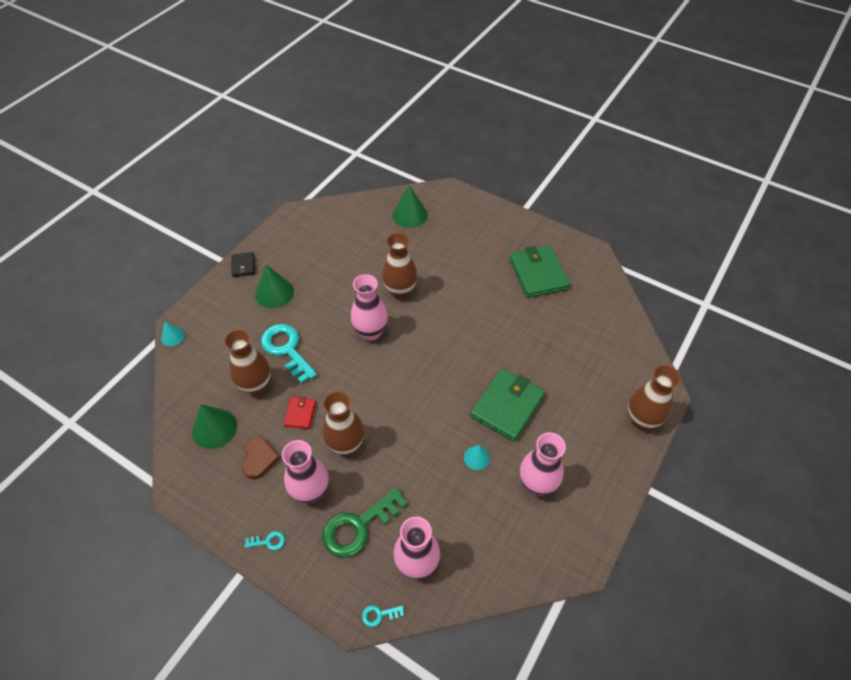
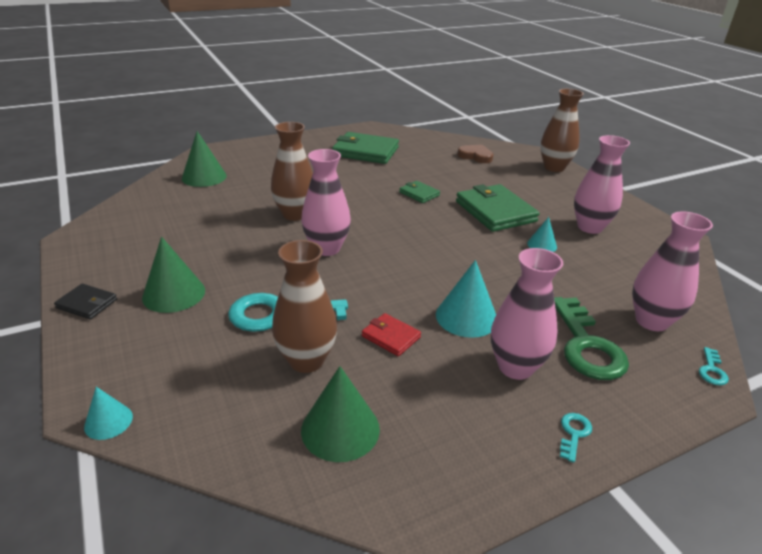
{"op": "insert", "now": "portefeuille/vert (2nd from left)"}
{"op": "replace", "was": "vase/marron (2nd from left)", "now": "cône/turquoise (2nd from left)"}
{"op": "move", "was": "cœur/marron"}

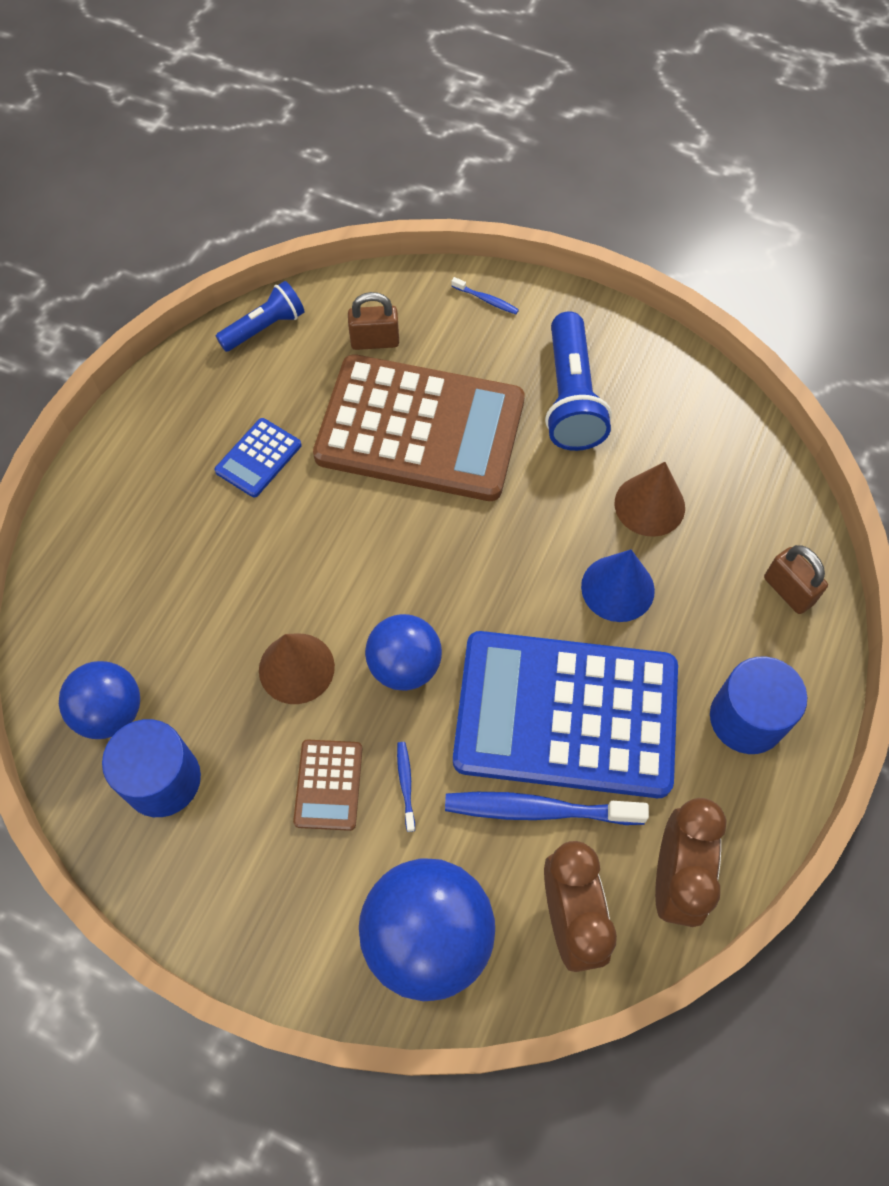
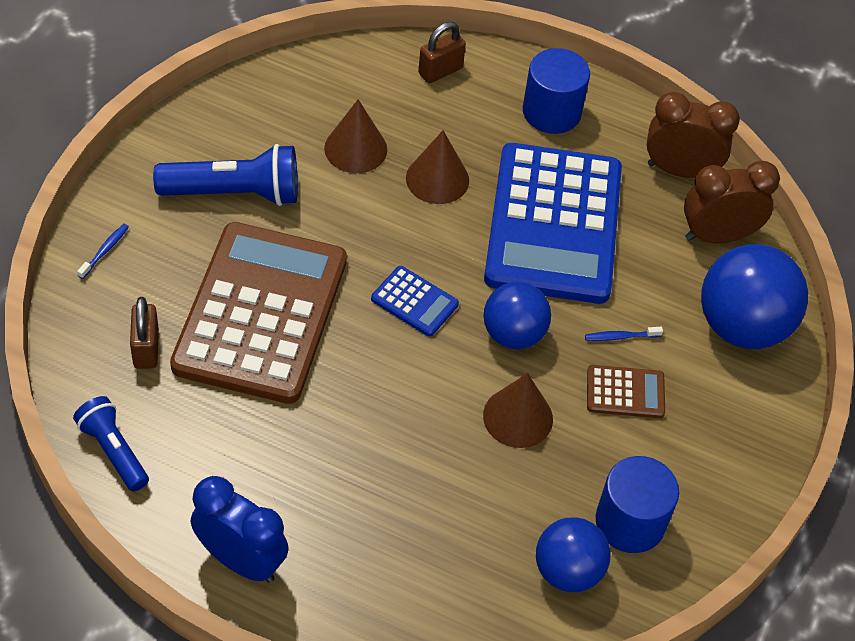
{"op": "insert", "now": "réveil/bleu"}
{"op": "move", "was": "calculatrice/bleu (1st from left)"}
{"op": "recolor", "was": "cône/bleu", "now": "cône/marron (2nd from left)"}
{"op": "delete", "was": "brosse à dents/bleu (3rd from left)"}

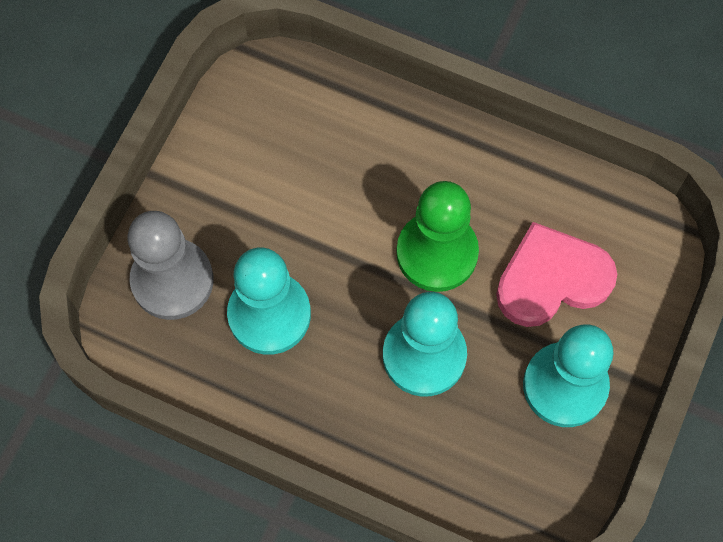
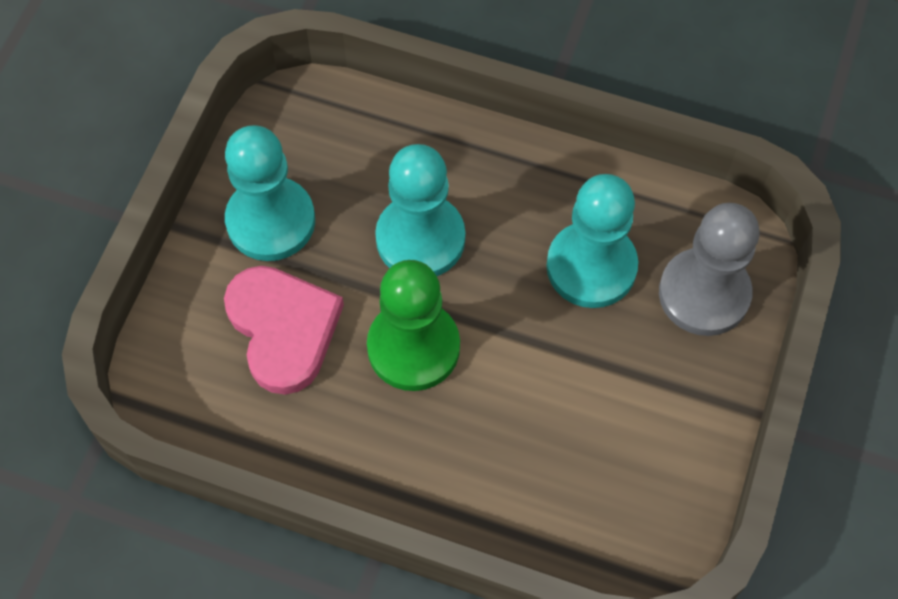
{"op": "rotate", "was": "cœur/rose", "clockwise": -90}

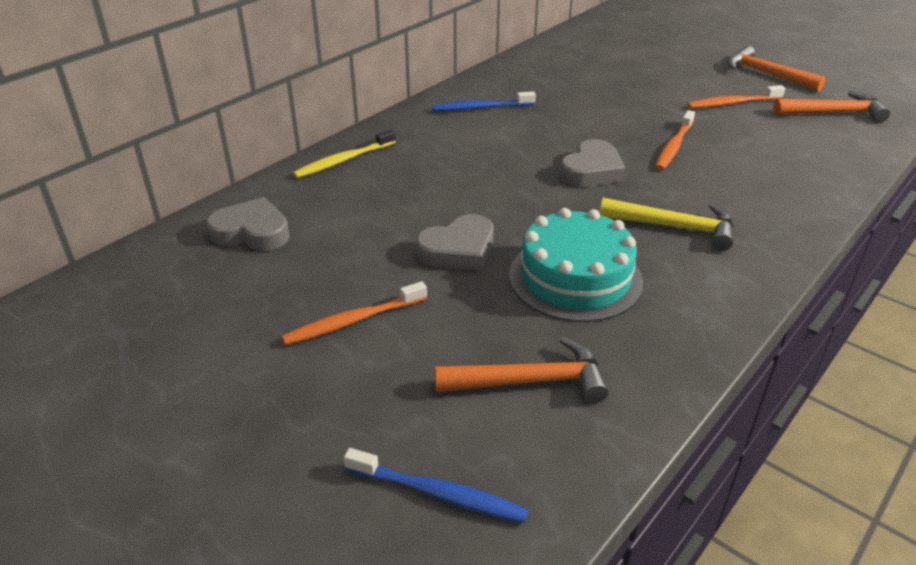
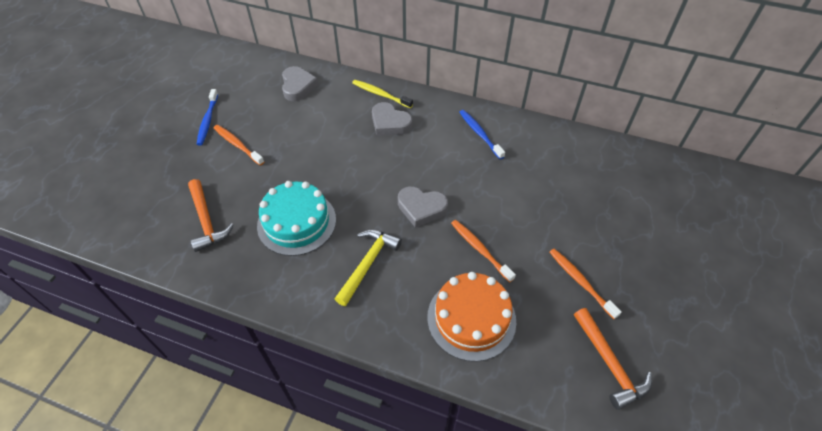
{"op": "move", "was": "brosse à dents/bleu (1st from left)"}
{"op": "rotate", "was": "marteau/jaune", "clockwise": -150}
{"op": "move", "was": "cœur/gris (2nd from left)"}
{"op": "insert", "now": "gâteau/orange"}
{"op": "rotate", "was": "brosse à dents/orange (2nd from left)", "clockwise": 45}
{"op": "delete", "was": "marteau/orange (2nd from left)"}

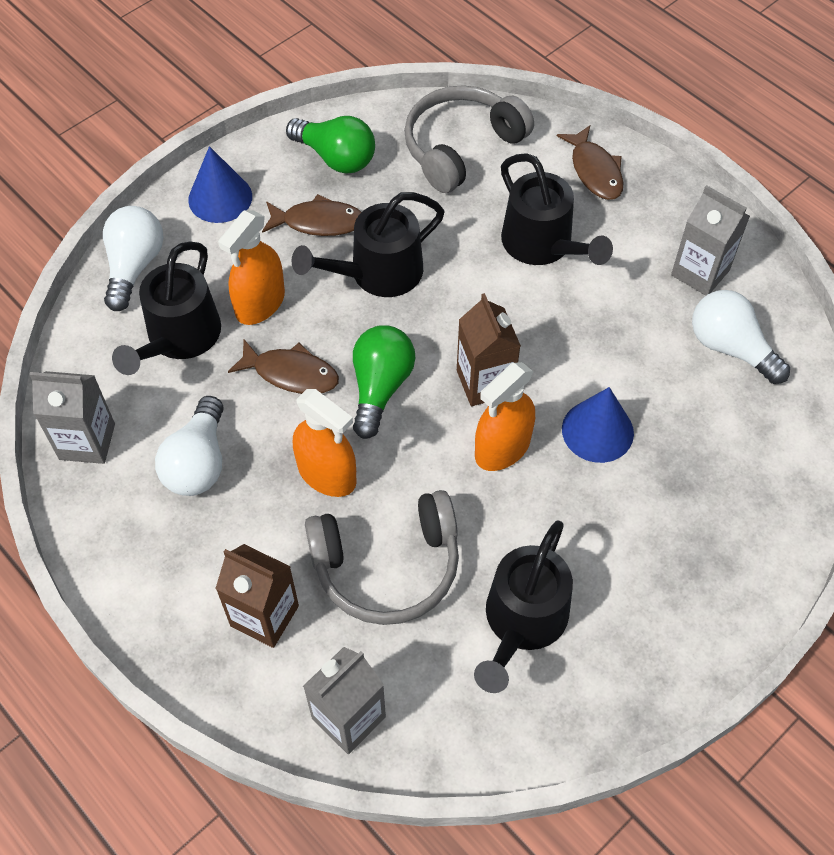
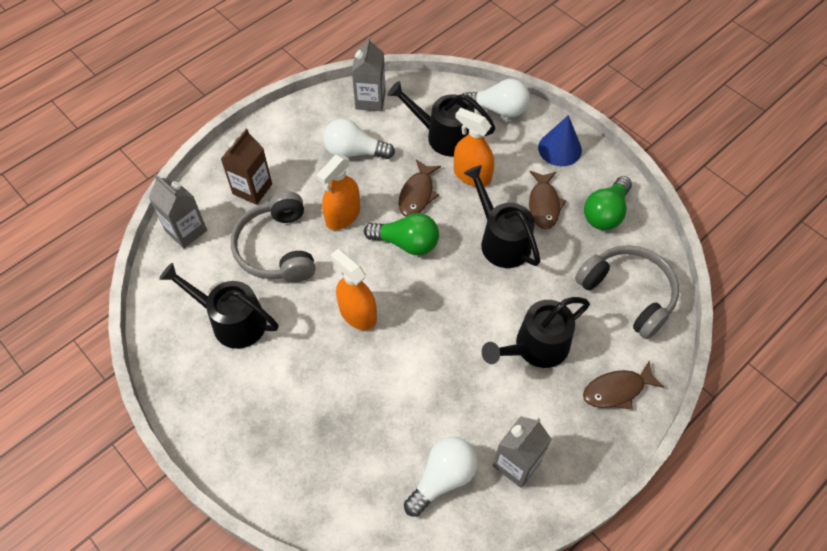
{"op": "delete", "was": "brique de lait/marron (2nd from left)"}
{"op": "delete", "was": "cône/bleu (2nd from left)"}

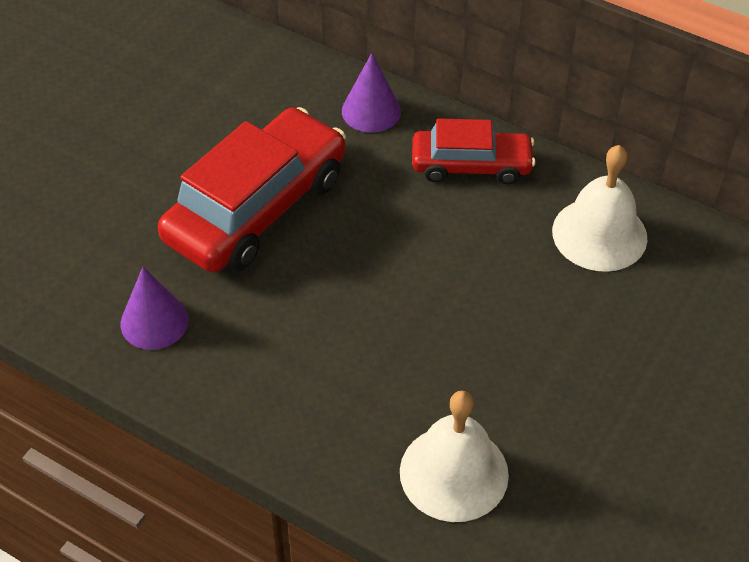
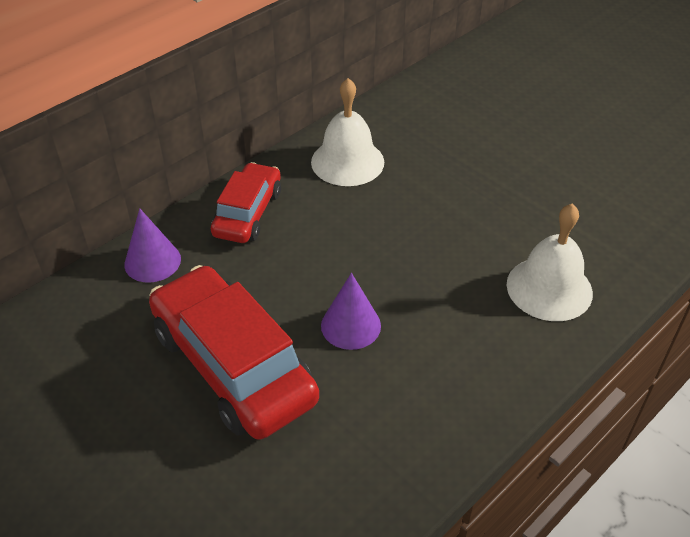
{"op": "move", "was": "cône/violet (1st from left in the first image)", "now": "cône/violet (2nd from left)"}

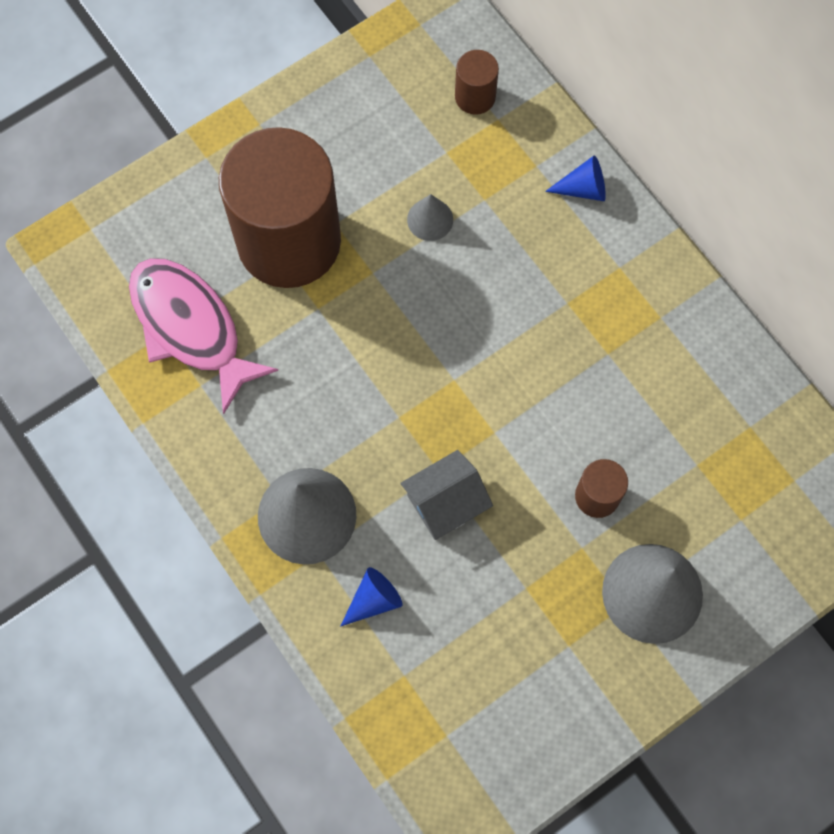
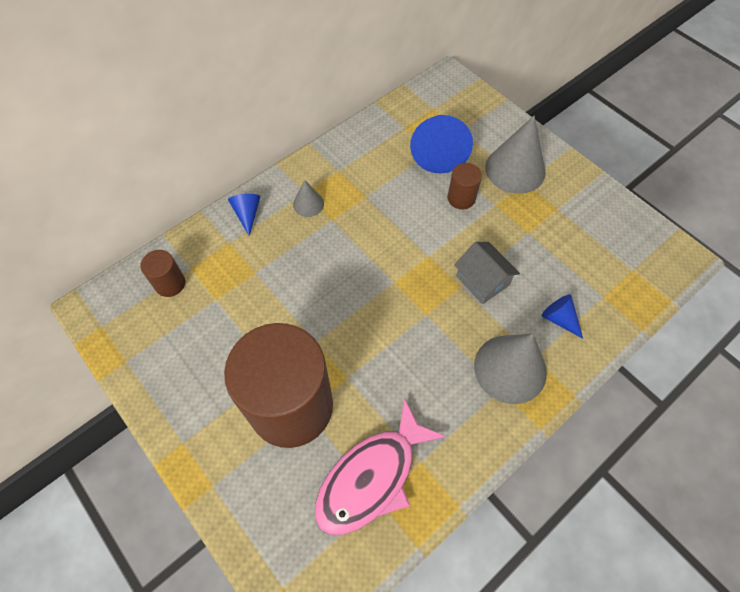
{"op": "move", "was": "cône/gris (2nd from left in the first image)", "now": "cône/gris (1st from left)"}
{"op": "insert", "now": "cône/bleu (2nd from left)"}

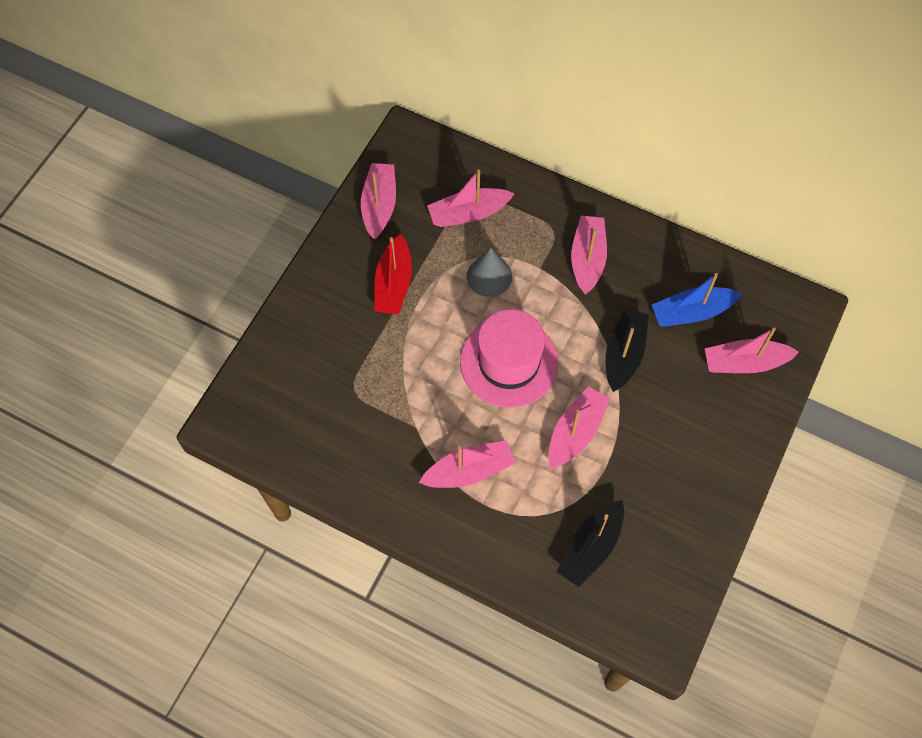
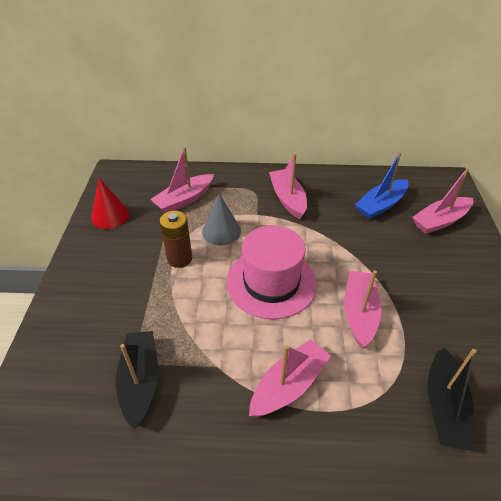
{"op": "replace", "was": "bateau/rose (1st from left)", "now": "cône/rouge"}
{"op": "move", "was": "bateau/noir (2nd from left in the first image)", "now": "bateau/noir (1st from left)"}
{"op": "insert", "now": "pile/marron"}
{"op": "delete", "was": "bateau/rouge"}

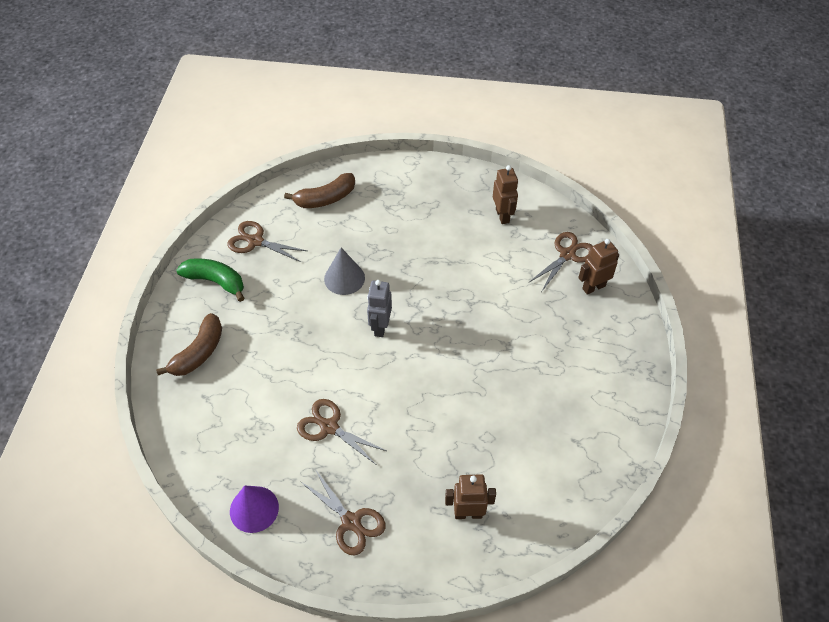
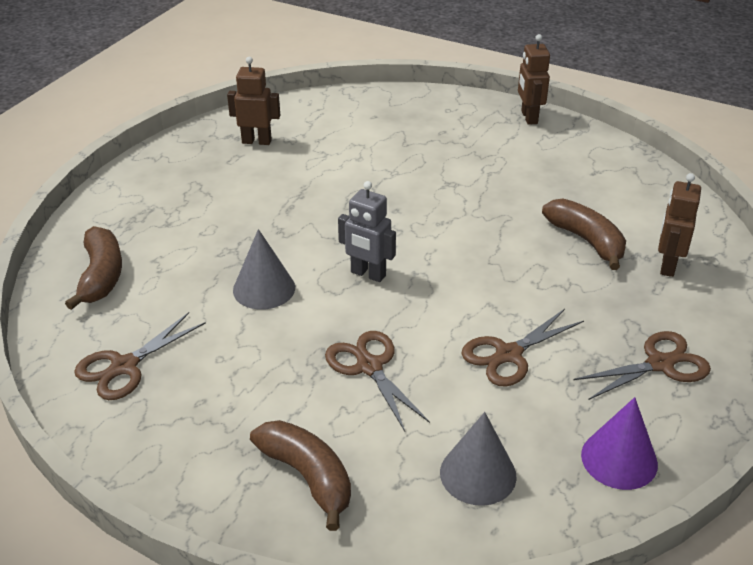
{"op": "move", "was": "ciseaux/marron (4th from left in the first image)", "now": "ciseaux/marron (2nd from left)"}
{"op": "insert", "now": "cône/gris (2nd from left)"}
{"op": "move", "was": "robot/marron (3rd from left in the first image)", "now": "robot/marron (2nd from left)"}
{"op": "insert", "now": "banane/marron (3rd from left)"}
{"op": "delete", "was": "banane/vert"}

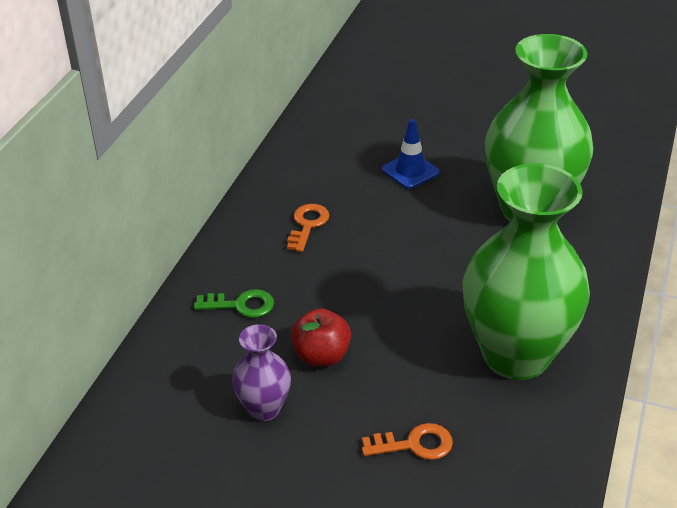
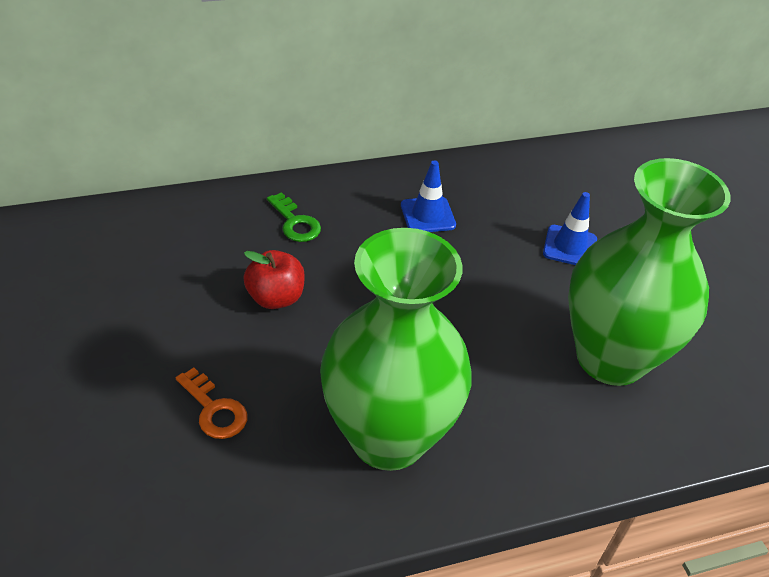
{"op": "replace", "was": "clé/orange (1st from left)", "now": "cône de chantier/bleu (1st from left)"}
{"op": "delete", "was": "vase/violet"}

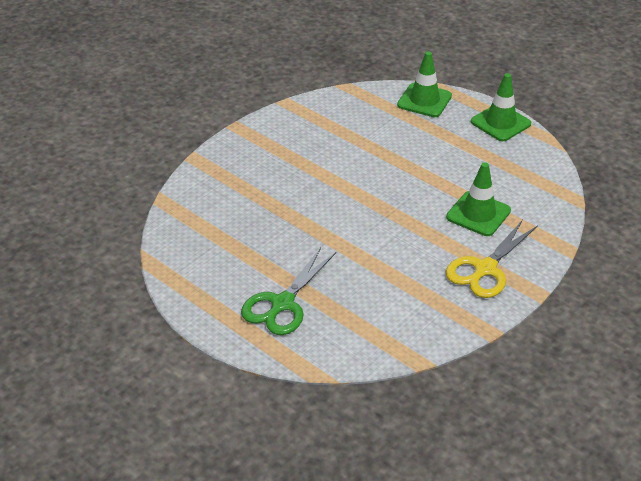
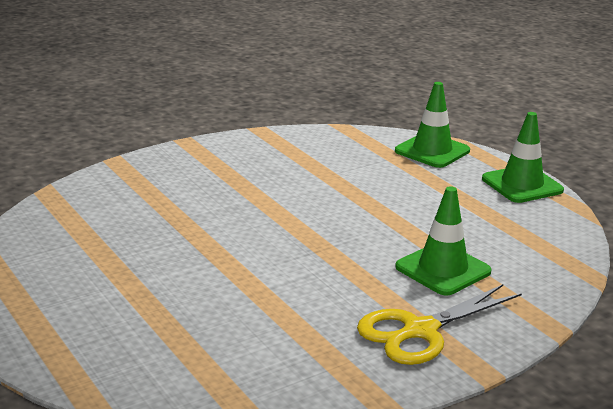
{"op": "delete", "was": "ciseaux/vert"}

